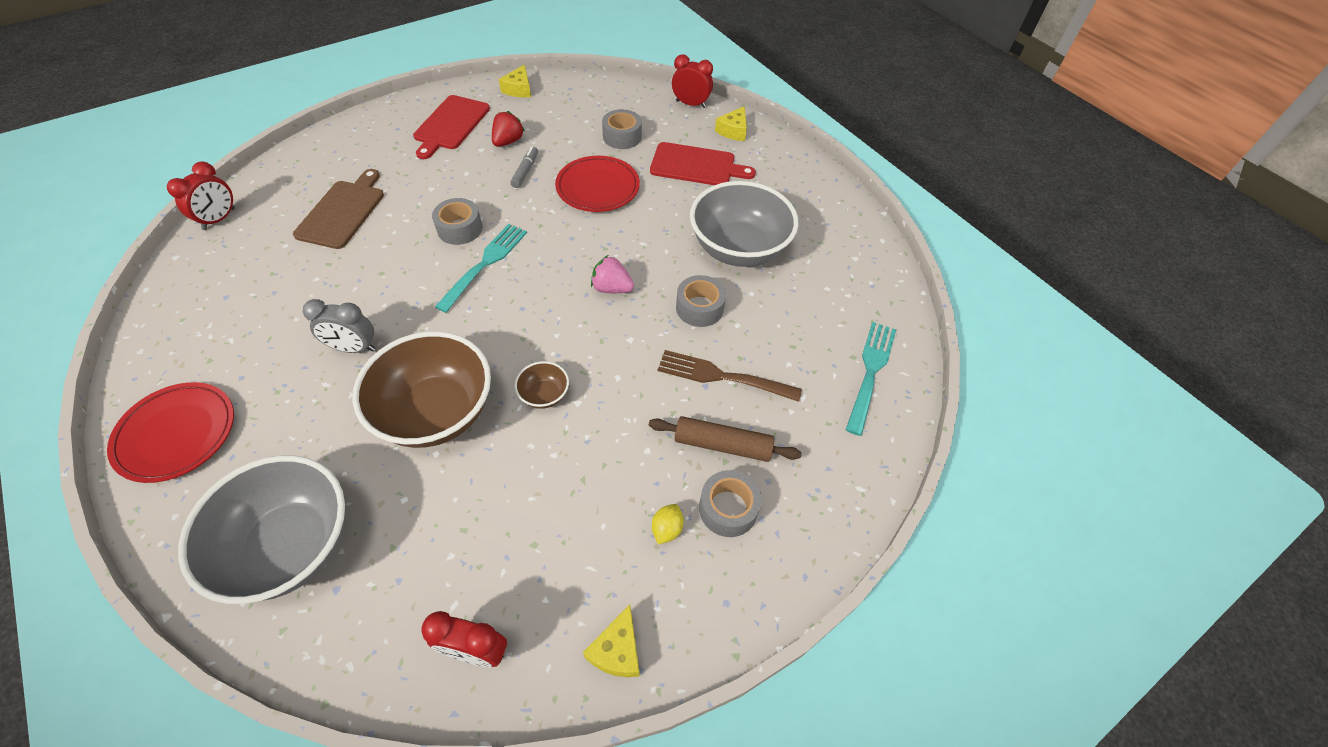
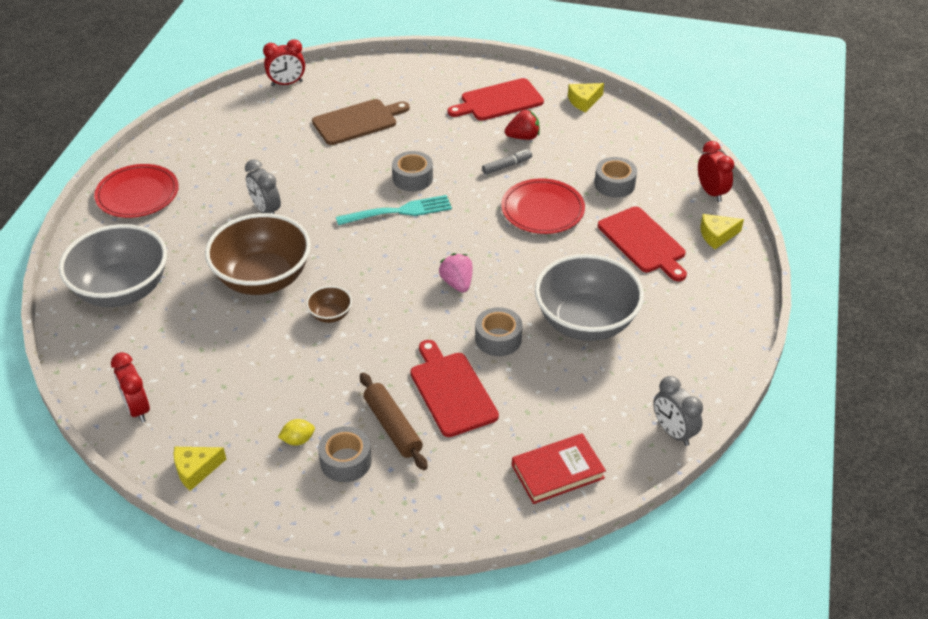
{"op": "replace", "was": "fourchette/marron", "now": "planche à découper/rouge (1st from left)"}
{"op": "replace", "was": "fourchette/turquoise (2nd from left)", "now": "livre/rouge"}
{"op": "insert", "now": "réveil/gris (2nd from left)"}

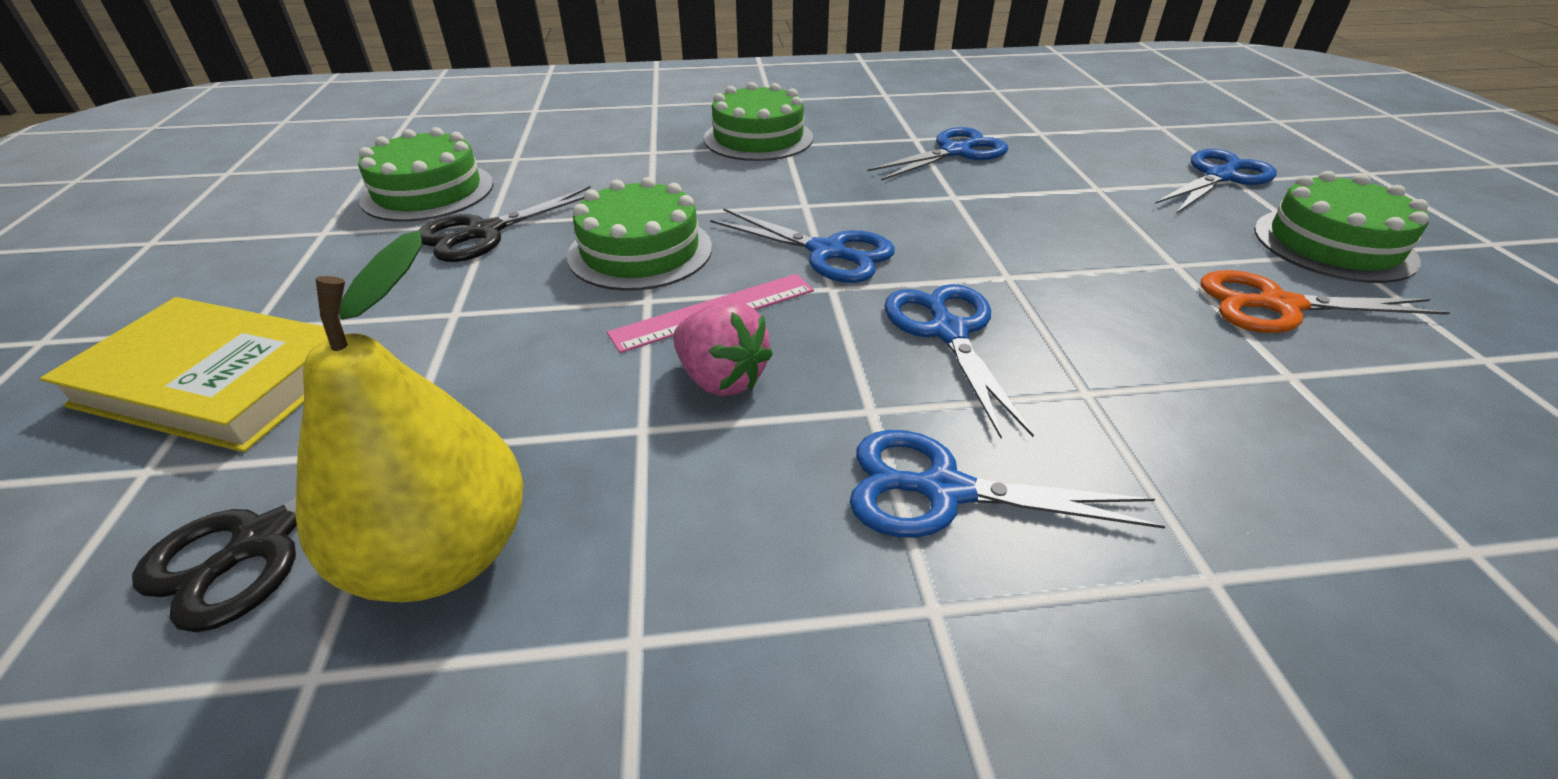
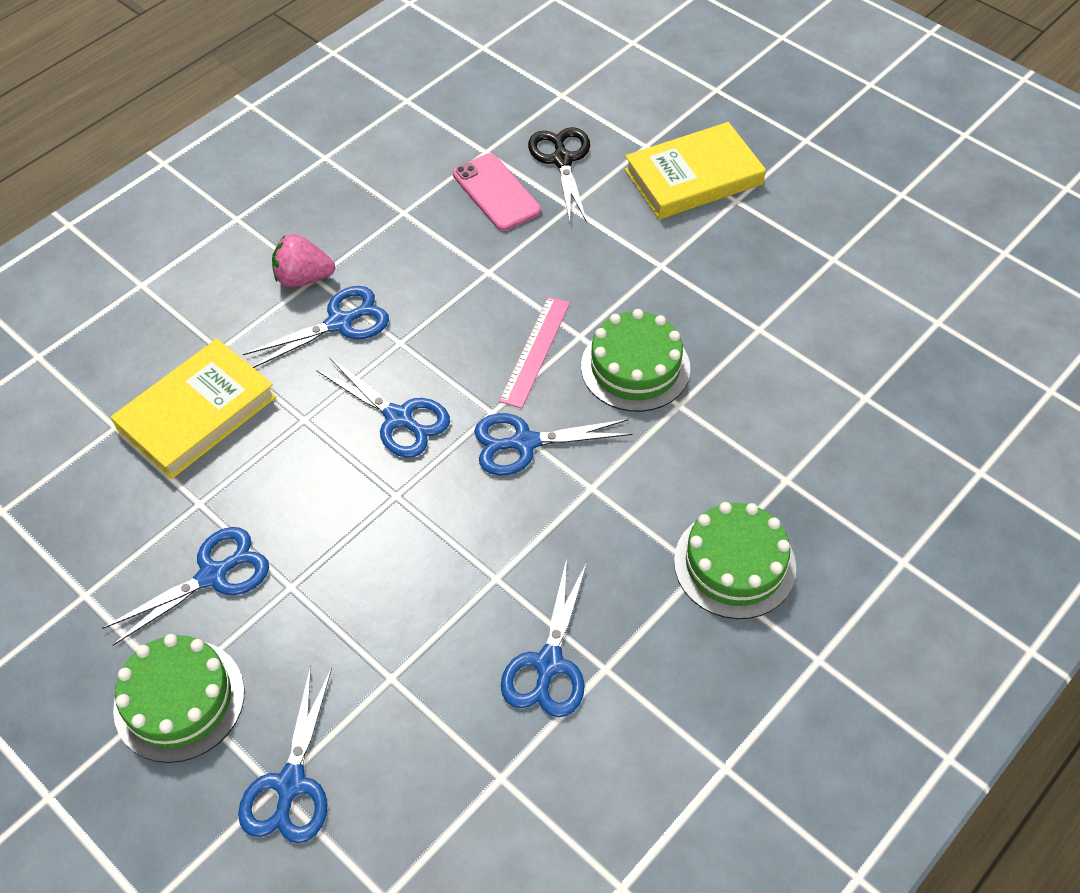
{"op": "recolor", "was": "ciseaux/orange", "now": "ciseaux/bleu (1st from left)"}
{"op": "insert", "now": "livre/jaune (1st from left)"}
{"op": "move", "was": "fraise/rose"}
{"op": "replace", "was": "poire/jaune", "now": "téléphone/rose"}
{"op": "delete", "was": "gâteau/vert (1st from left)"}
{"op": "delete", "was": "ciseaux/noir (2nd from left)"}

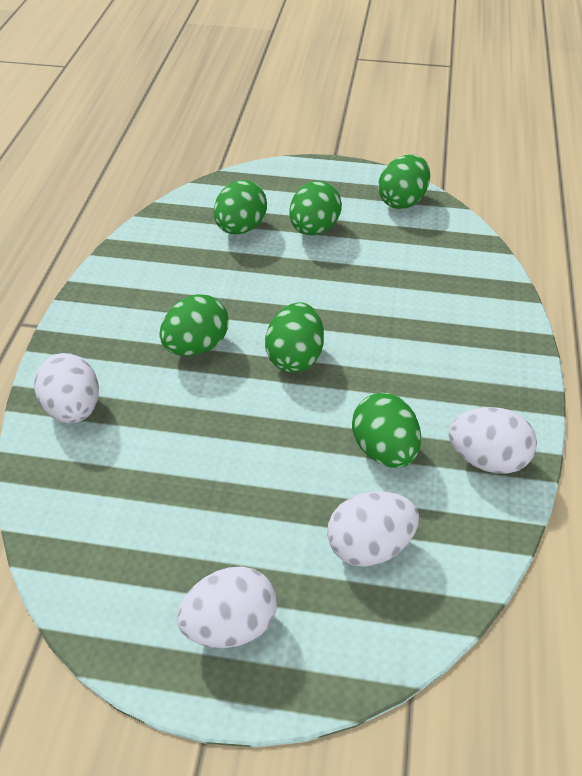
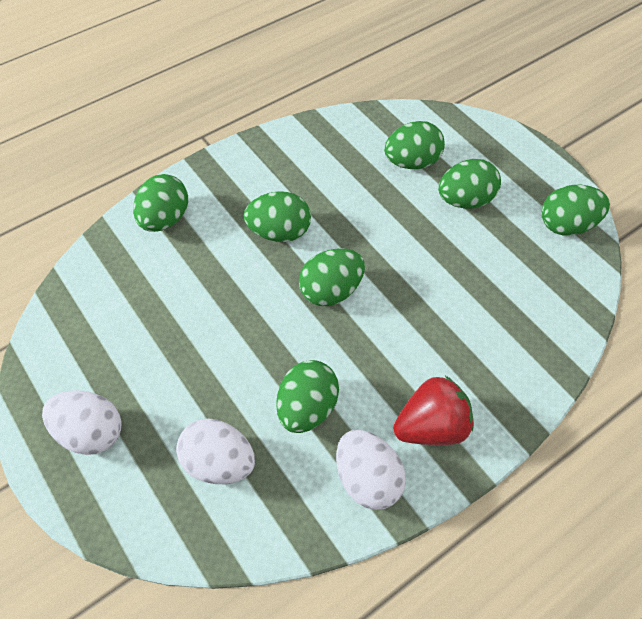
{"op": "recolor", "was": "œuf/blanc (1st from left)", "now": "œuf/vert (1st from left)"}
{"op": "insert", "now": "fraise/rouge"}

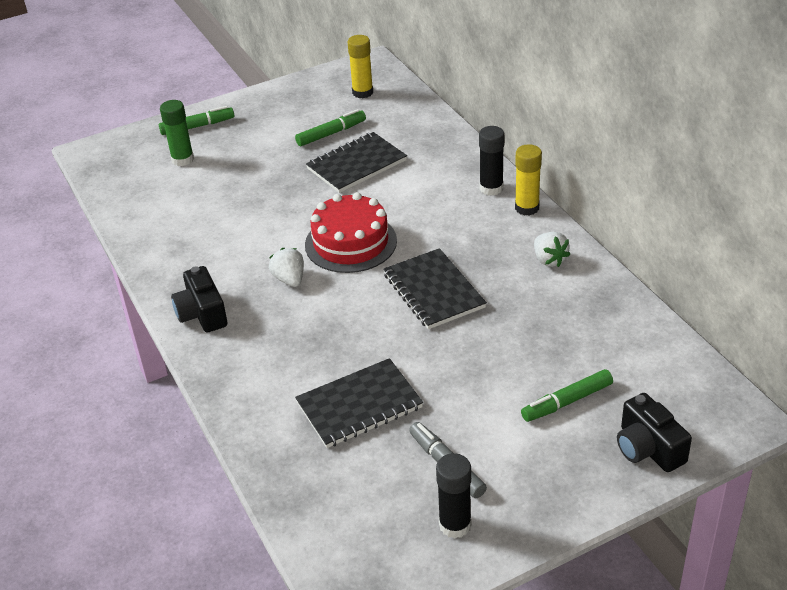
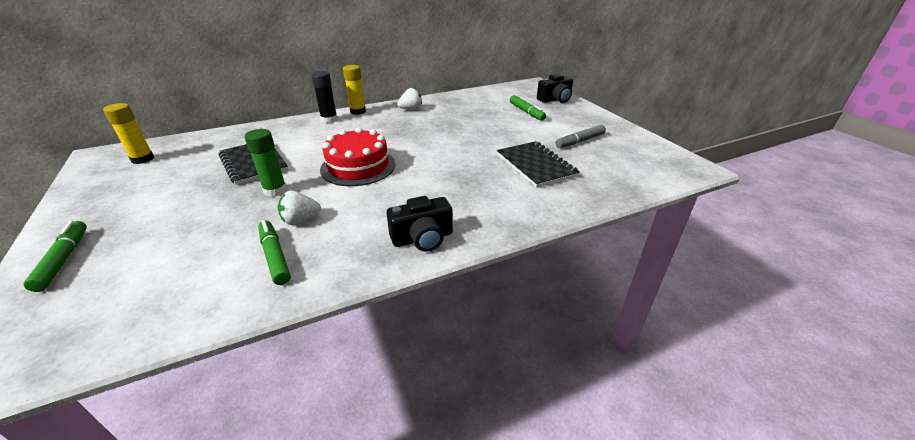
{"op": "move", "was": "bâton de colle/vert"}
{"op": "move", "was": "feutre/vert (2nd from left)"}
{"op": "move", "was": "fraise/blanc (1st from left)"}
{"op": "delete", "was": "carnet/noir (3rd from left)"}
{"op": "delete", "was": "bâton de colle/noir (1st from left)"}

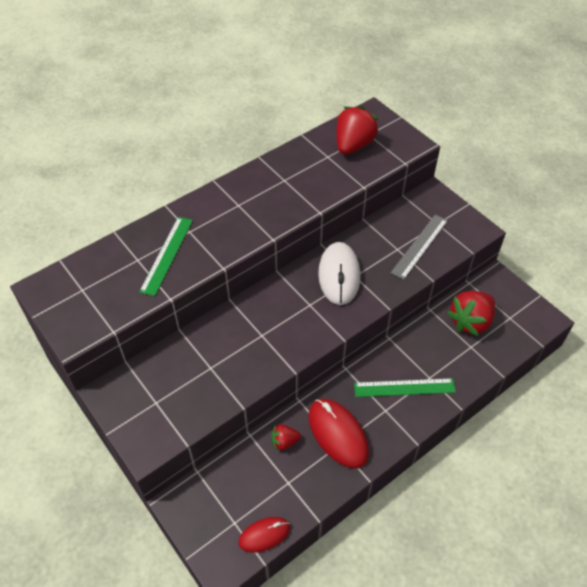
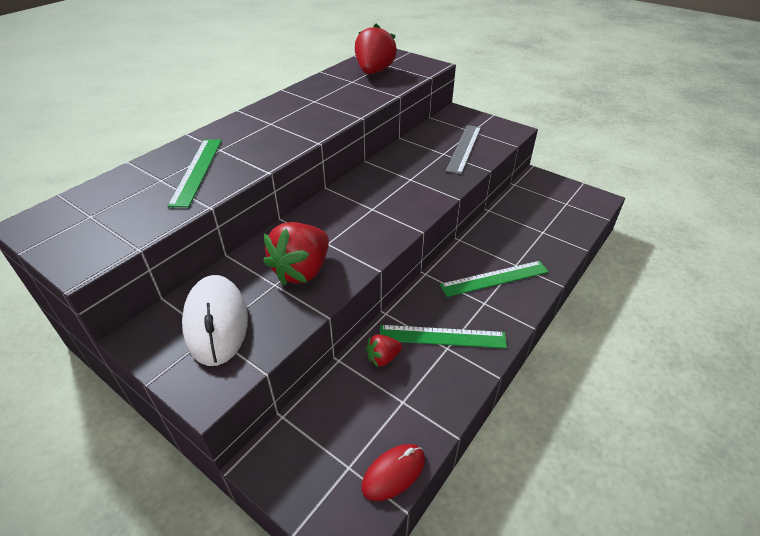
{"op": "move", "was": "souris/blanc"}
{"op": "move", "was": "fraise/rouge (3rd from left in the first image)", "now": "fraise/rouge (1st from left)"}
{"op": "replace", "was": "souris/rouge (2nd from left)", "now": "règle/vert (2nd from left)"}

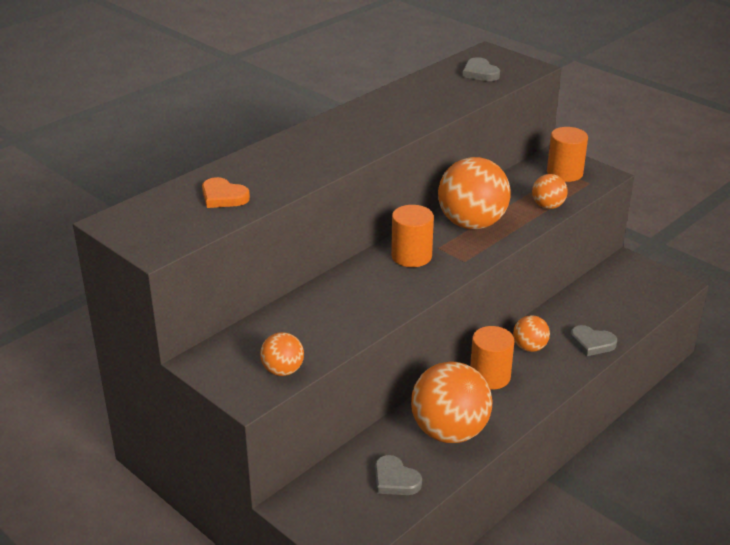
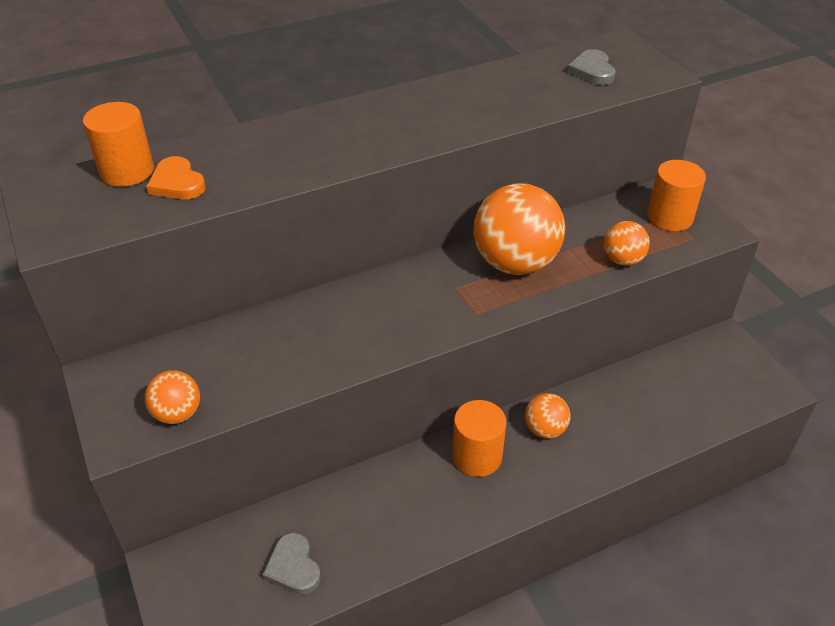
{"op": "move", "was": "cylindre/orange (1st from left)"}
{"op": "delete", "was": "balle/orange (2nd from left)"}
{"op": "delete", "was": "cœur/gris (3rd from left)"}

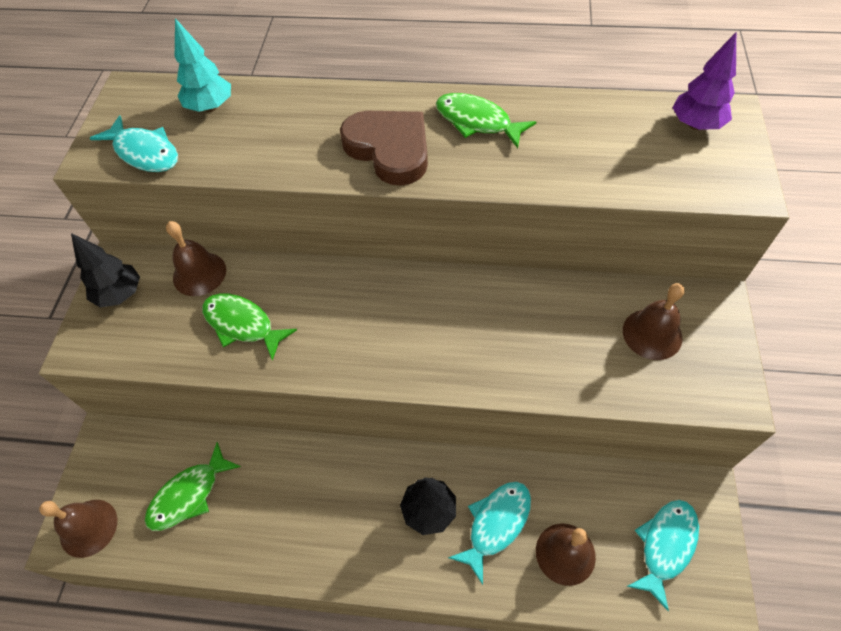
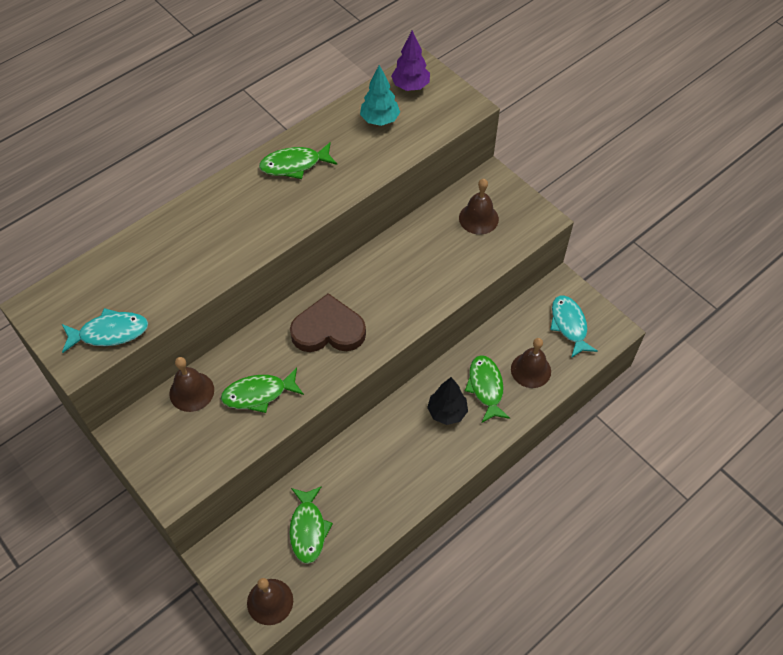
{"op": "move", "was": "cœur/marron"}
{"op": "move", "was": "arbre/turquoise"}
{"op": "recolor", "was": "poisson/turquoise (2nd from left)", "now": "poisson/vert (4th from left)"}
{"op": "delete", "was": "arbre/noir (1st from left)"}

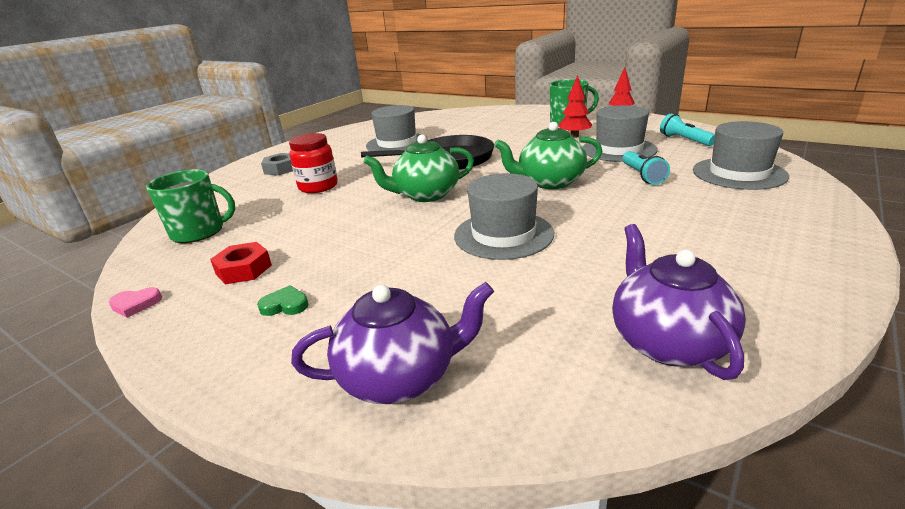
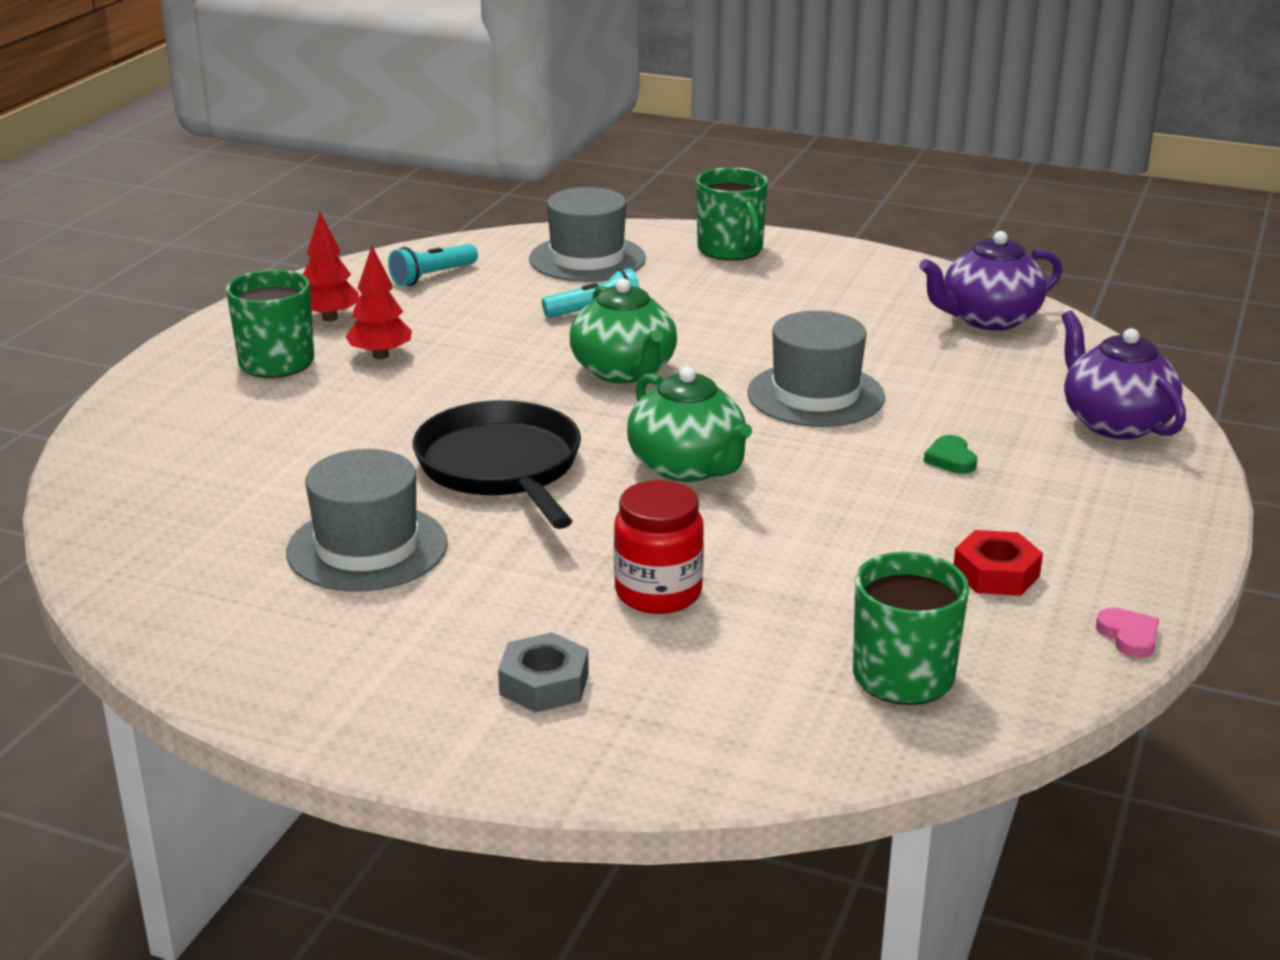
{"op": "insert", "now": "tasse/vert (2nd from left)"}
{"op": "move", "was": "cœur/vert"}
{"op": "delete", "was": "chapeau/gris (3rd from left)"}

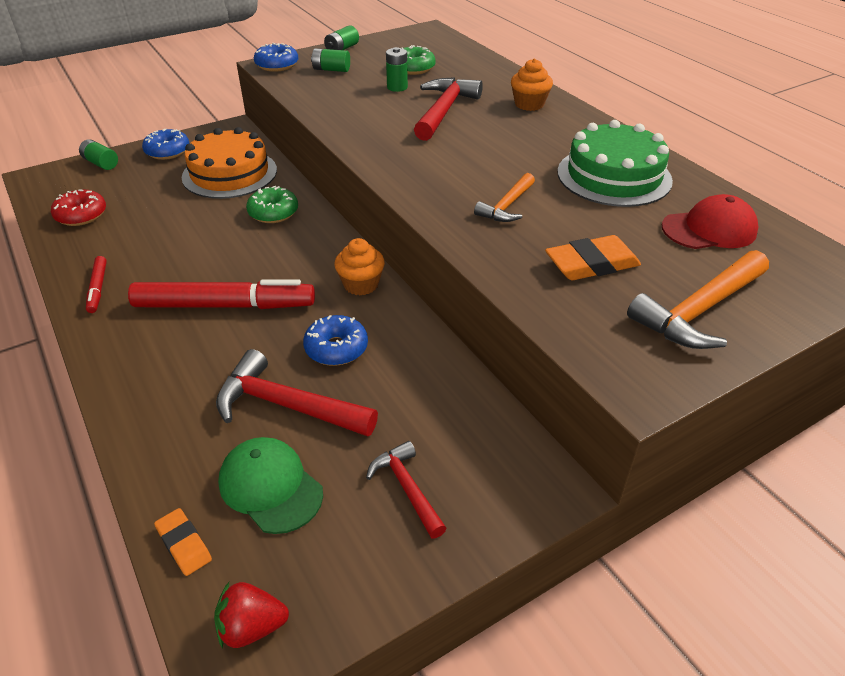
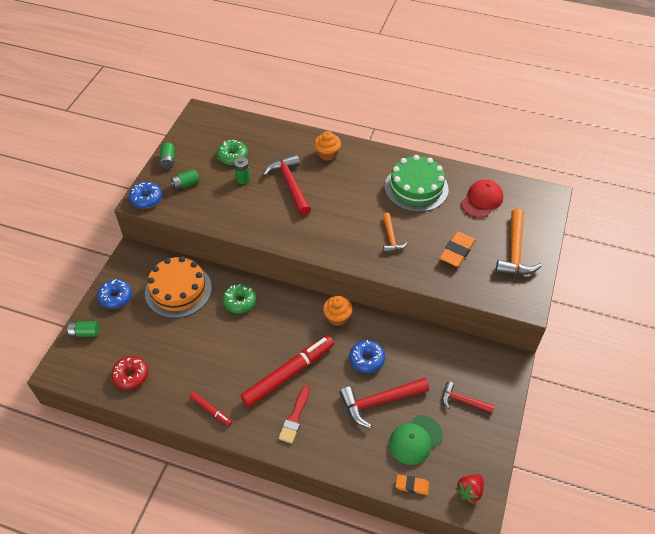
{"op": "insert", "now": "pinceau/rouge"}
{"op": "rotate", "was": "casquette/vert", "clockwise": -45}

